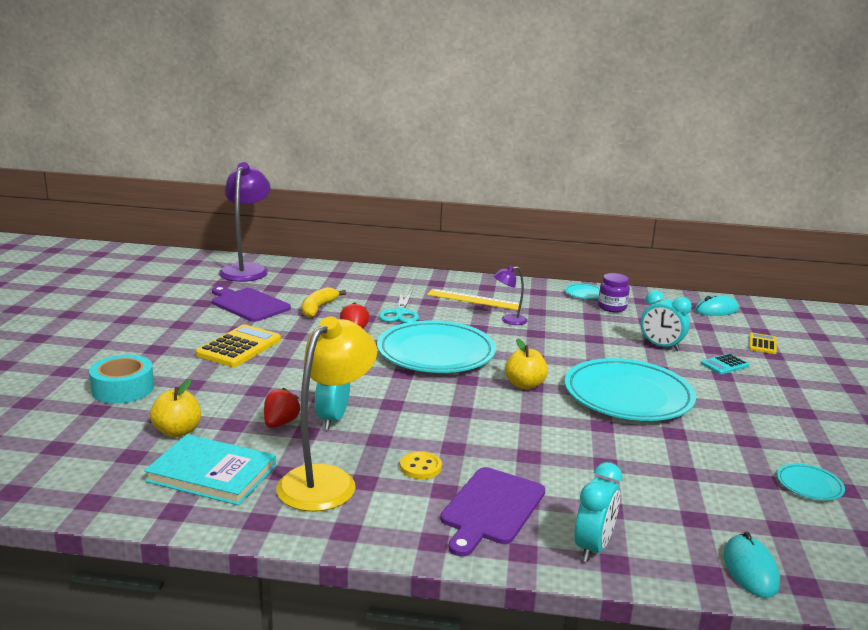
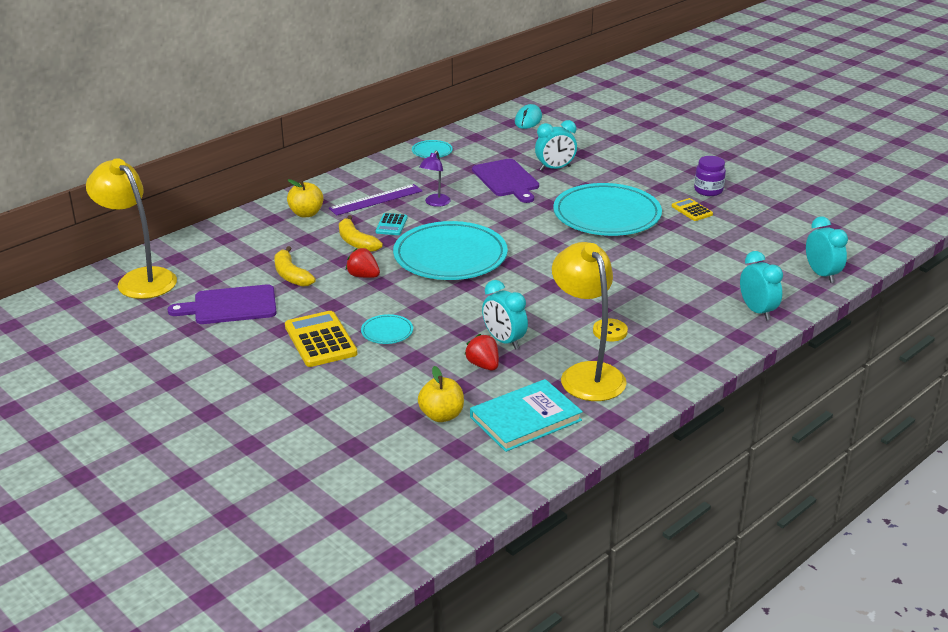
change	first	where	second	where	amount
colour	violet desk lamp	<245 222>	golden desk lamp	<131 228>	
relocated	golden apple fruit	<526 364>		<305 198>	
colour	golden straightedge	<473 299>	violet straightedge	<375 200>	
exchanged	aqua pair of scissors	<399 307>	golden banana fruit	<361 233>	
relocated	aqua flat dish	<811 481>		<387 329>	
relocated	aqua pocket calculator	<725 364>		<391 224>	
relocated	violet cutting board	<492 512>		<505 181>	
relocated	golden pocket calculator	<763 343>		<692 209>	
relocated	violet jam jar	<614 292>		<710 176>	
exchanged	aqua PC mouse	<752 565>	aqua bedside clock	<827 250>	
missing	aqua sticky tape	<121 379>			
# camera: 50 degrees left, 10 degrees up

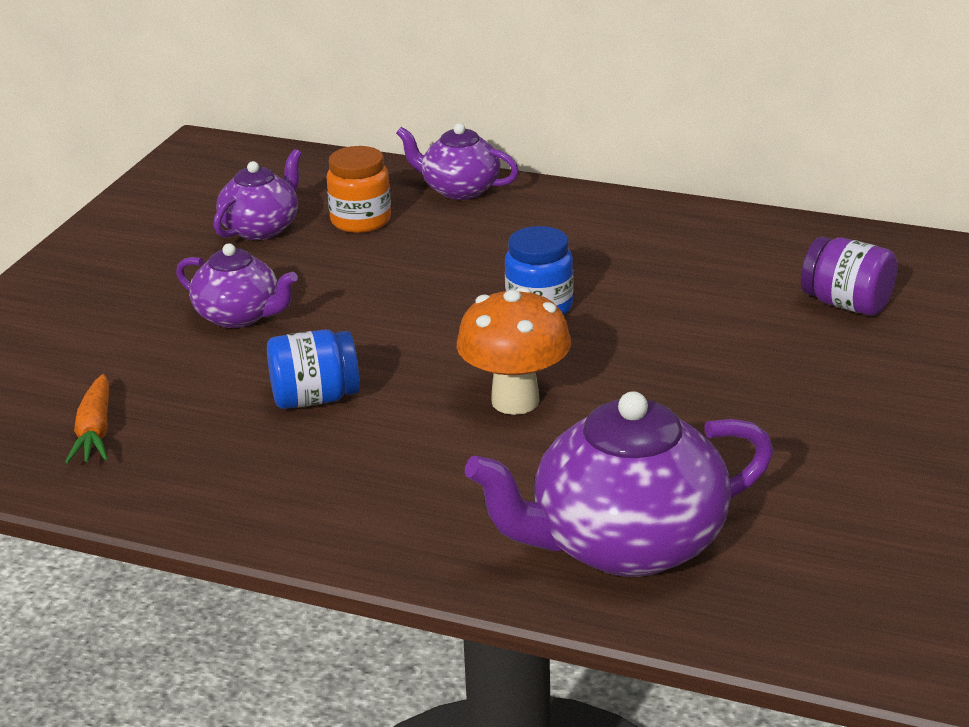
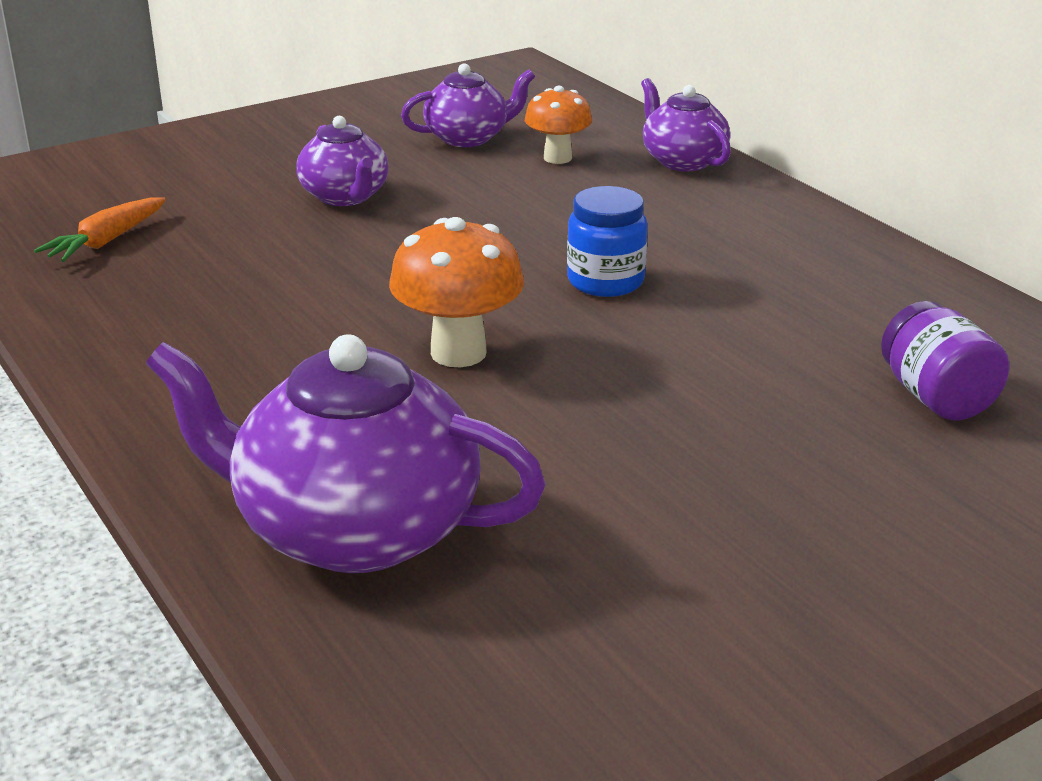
change	first	where	second	where	amount
exchanged	bright orange jam jar	<359 189>	bright orange fungus	<558 125>	
missing	blue jam jar	<313 369>			
# camera: 35 degrees right, 0 degrees up

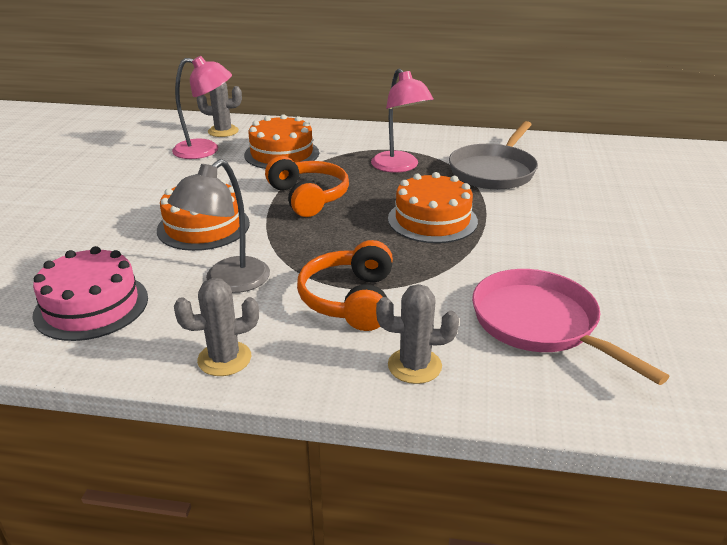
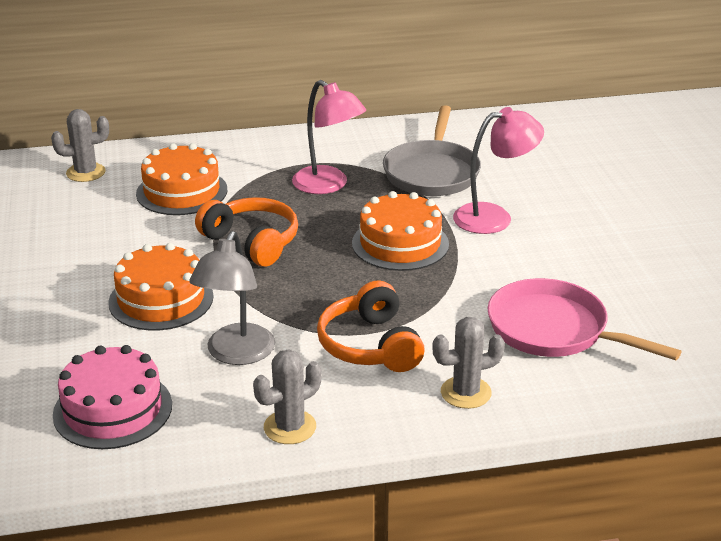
change	first	where	second	where	amount
relocated	pink desk lamp	<202 107>		<498 170>	
# camera: 20 degrees left, 0 degrees up

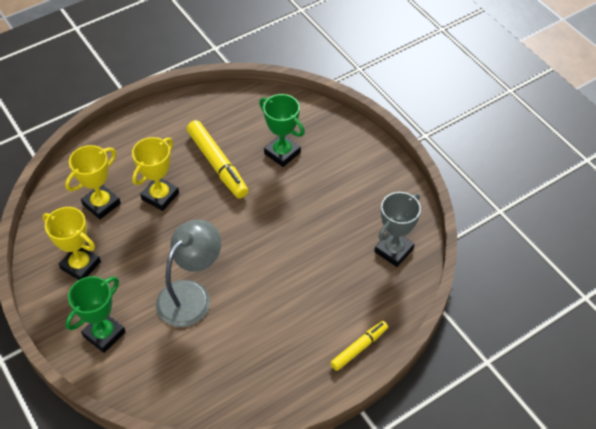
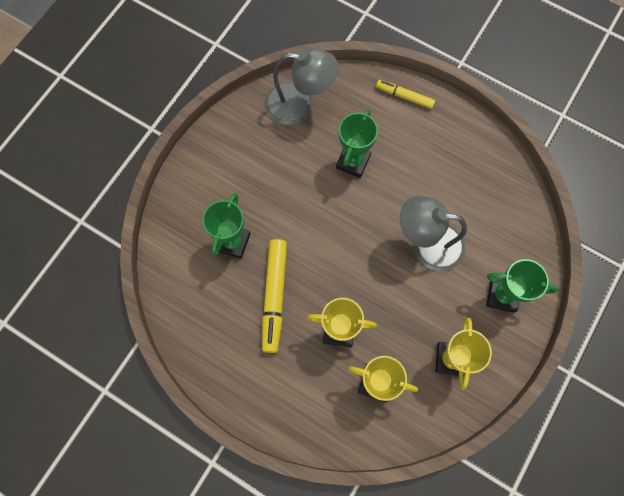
change	first	where	second	where	amount
spun	golden marker pen	<217 159>		<274 296>	150 degrees clockwise
exchanged	ash-grey award cup	<397 229>	ash-grey desk lamp	<301 86>	
appeared			leaf-green award cup	<357 143>	
# camera: 115 degrees left, 20 degrees up

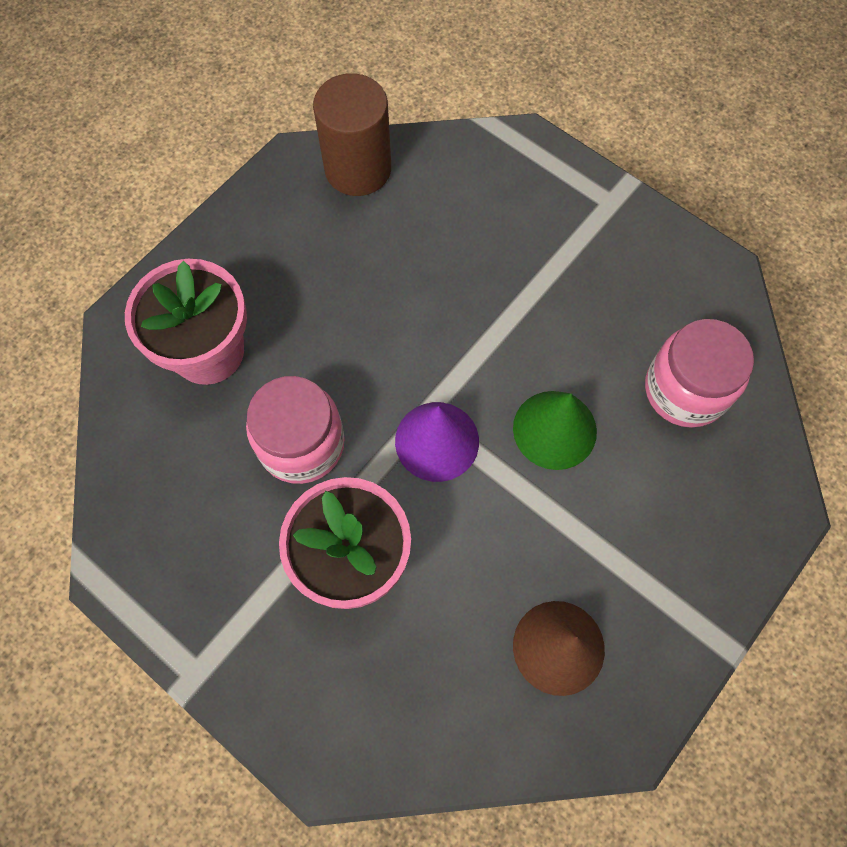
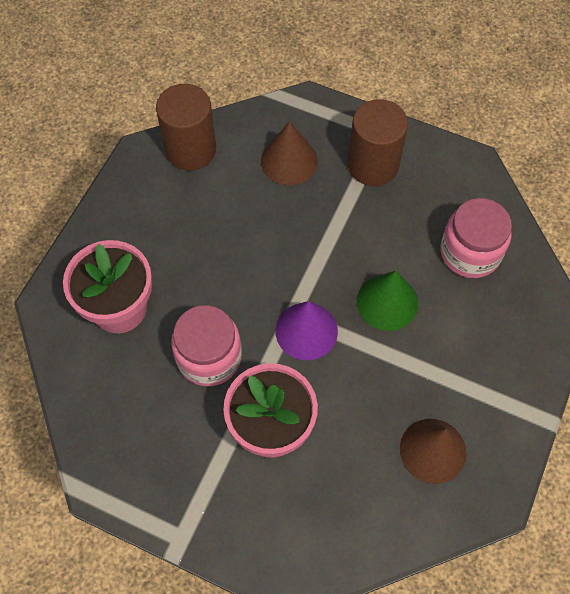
change	first	where	second	where	amount
appeared			russet cone shape	<289 153>	
appeared			russet solid cylinder	<378 142>	
# camera: 15 degrees left, 5 degrees down

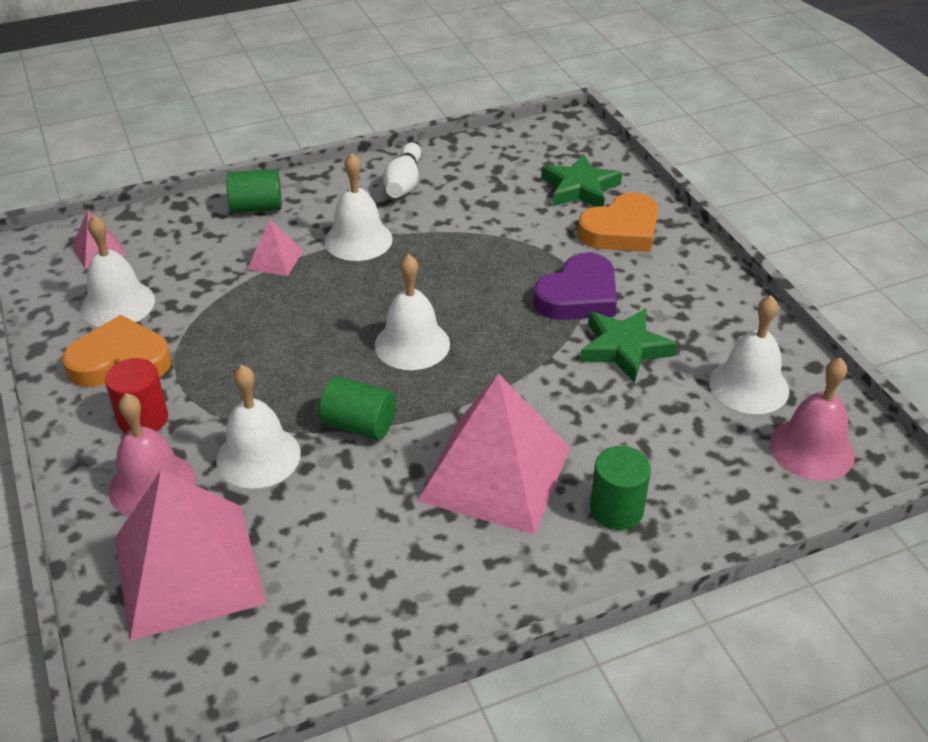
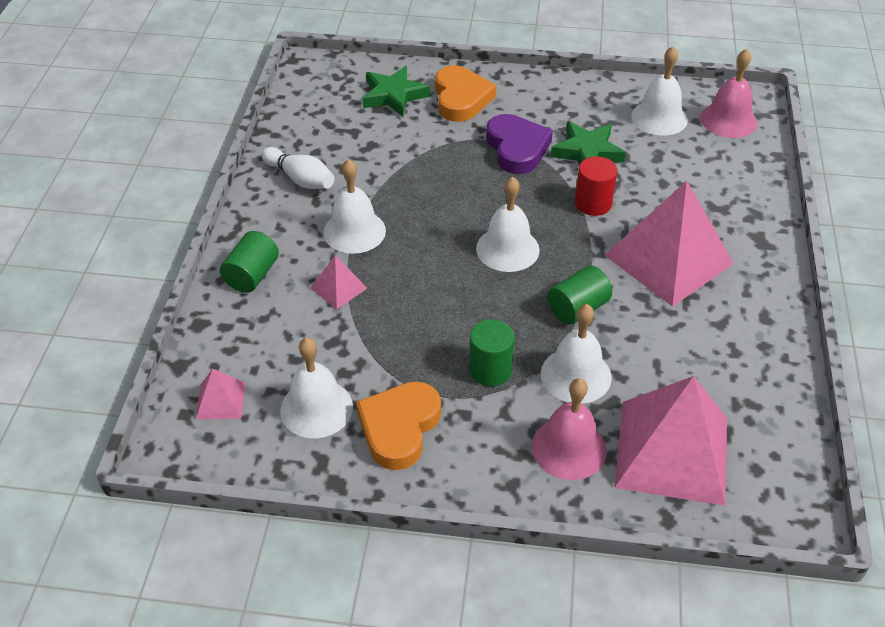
change	first	where	second	where	amount
relocated	leaf-green solid cylinder	<620 488>		<492 352>	
relocated	red solid cylinder	<136 395>		<596 186>	
# camera: 60 degrees left, 5 degrees up

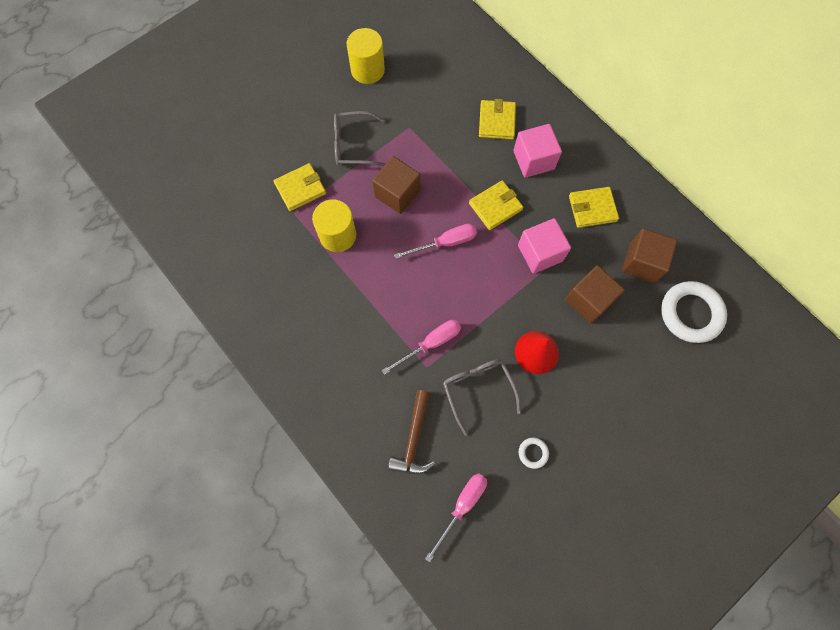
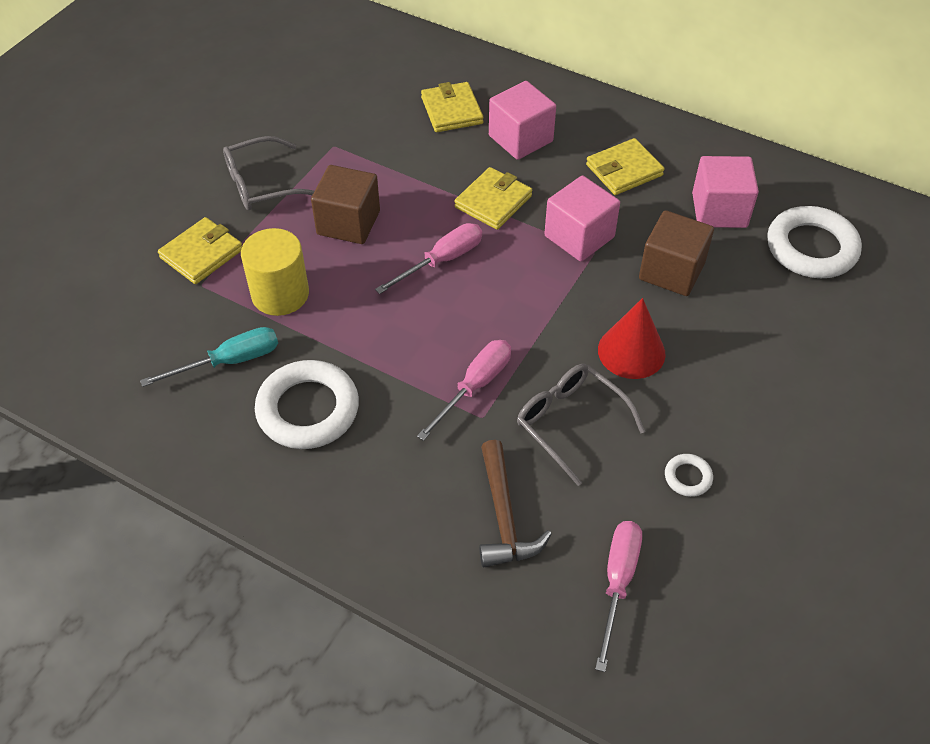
change	first	where	second	where	amount
appeared			aqua screwdriver	<209 357>	
appeared			snow-white ring	<307 404>	
colour	russet cube	<649 255>	pink cube	<725 192>	
missing	golden solid cylinder	<366 56>			
# camera: 20 degrees left, 20 degrees down

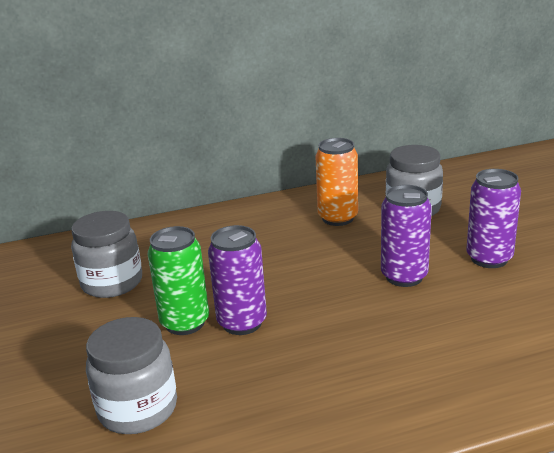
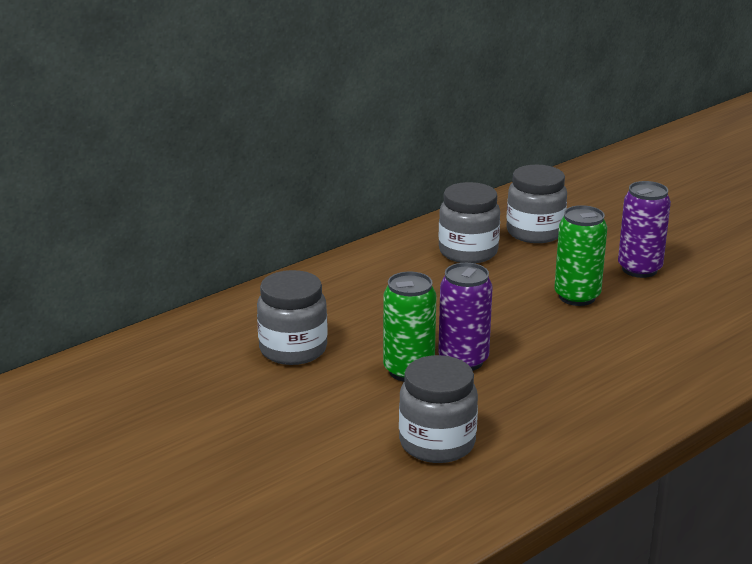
change	first	where	second	where	amount
exchanged	bright orange can	<336 182>	ash-grey jam jar	<469 222>	
colour	violet can	<406 236>	leaf-green can	<580 255>	
# camera: 25 degrees left, 0 degrees up

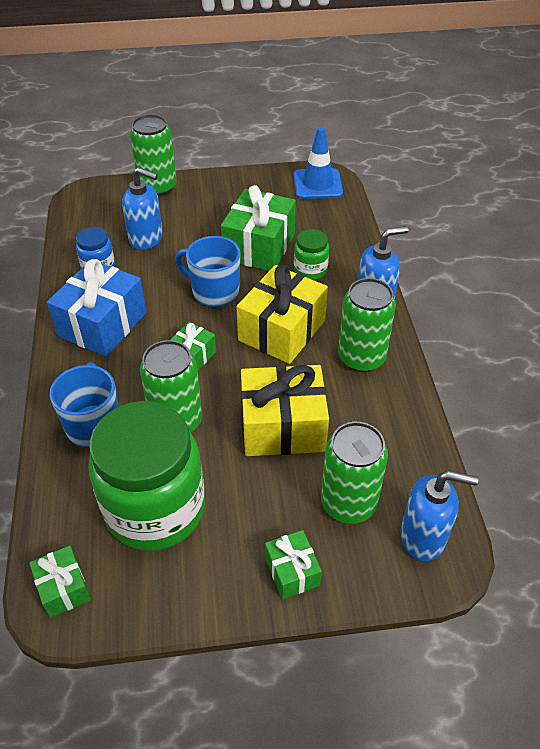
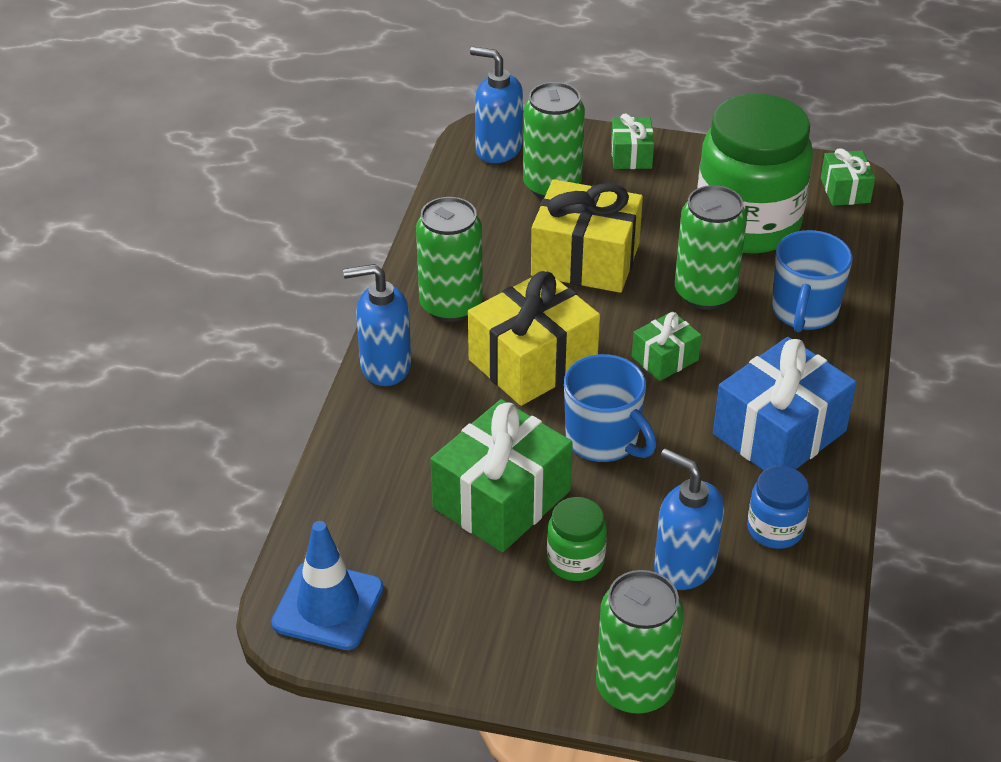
change	first	where	second	where	amount
relocated	leaf-green jam jar	<311 254>		<577 539>	
# camera: 160 degrees left, 5 degrees down

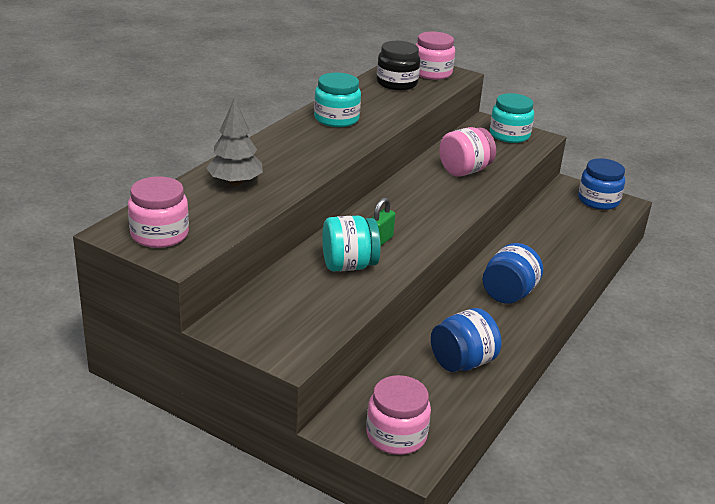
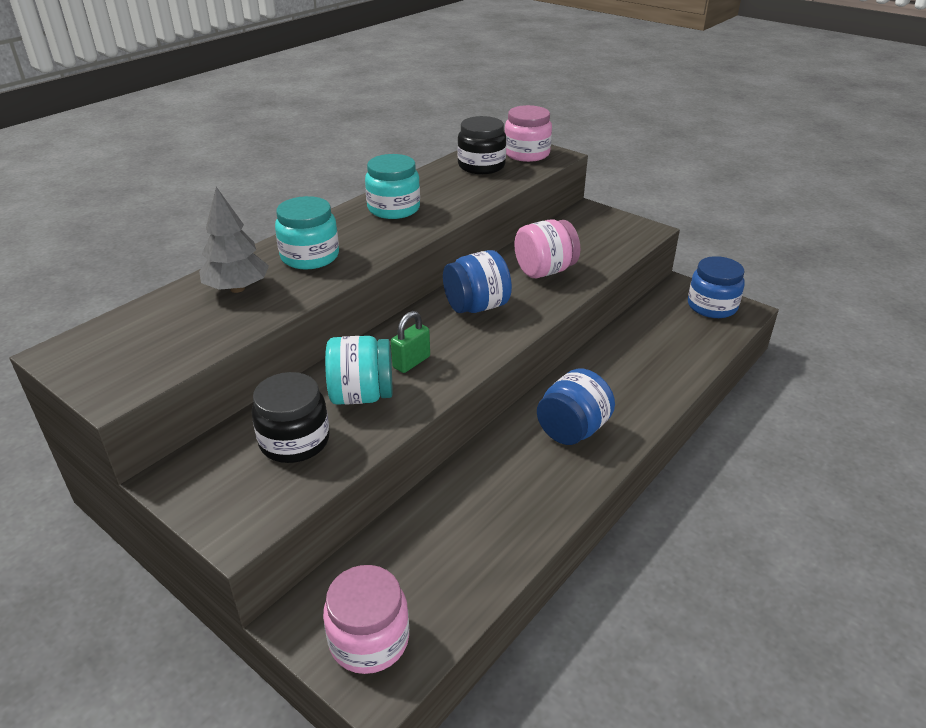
change	first	where	second	where	amount
appeared			ebony jam jar	<290 417>	
relocated	aqua jam jar	<512 118>		<307 232>	
relocated	blue jam jar	<466 340>		<477 281>	
missing	pink jam jar	<158 212>			
# camera: 10 degrees right, 5 degrees up

